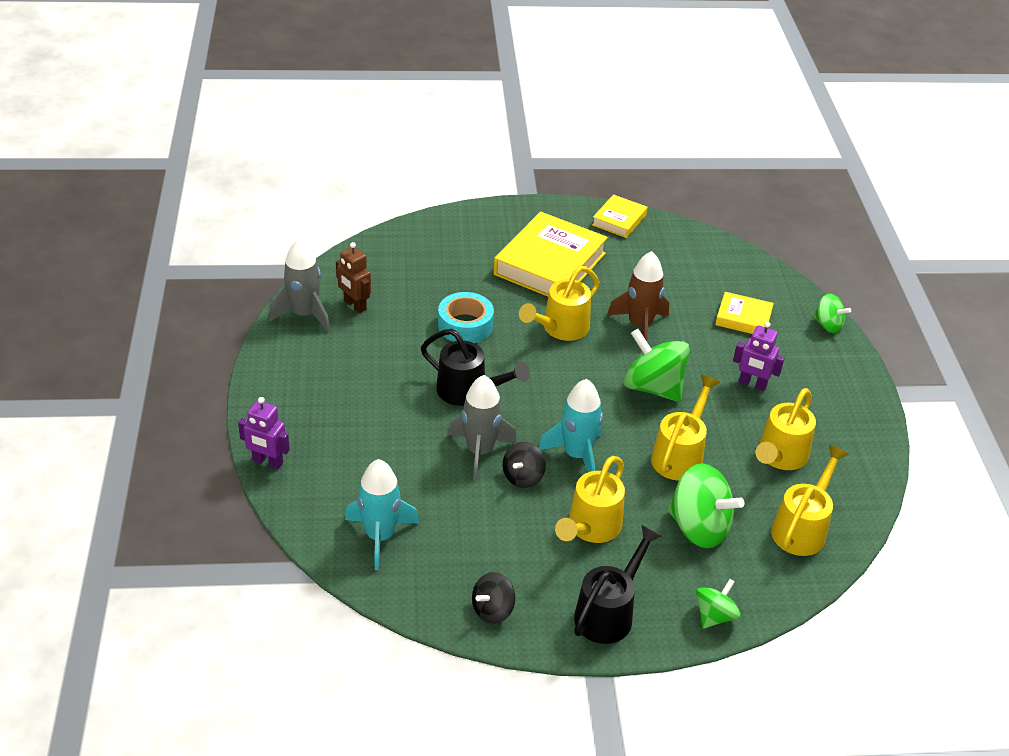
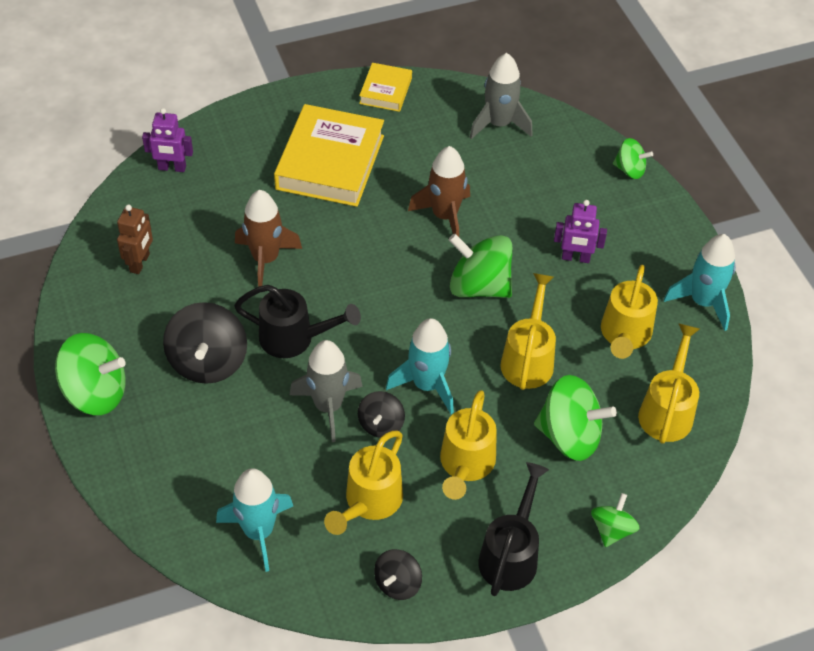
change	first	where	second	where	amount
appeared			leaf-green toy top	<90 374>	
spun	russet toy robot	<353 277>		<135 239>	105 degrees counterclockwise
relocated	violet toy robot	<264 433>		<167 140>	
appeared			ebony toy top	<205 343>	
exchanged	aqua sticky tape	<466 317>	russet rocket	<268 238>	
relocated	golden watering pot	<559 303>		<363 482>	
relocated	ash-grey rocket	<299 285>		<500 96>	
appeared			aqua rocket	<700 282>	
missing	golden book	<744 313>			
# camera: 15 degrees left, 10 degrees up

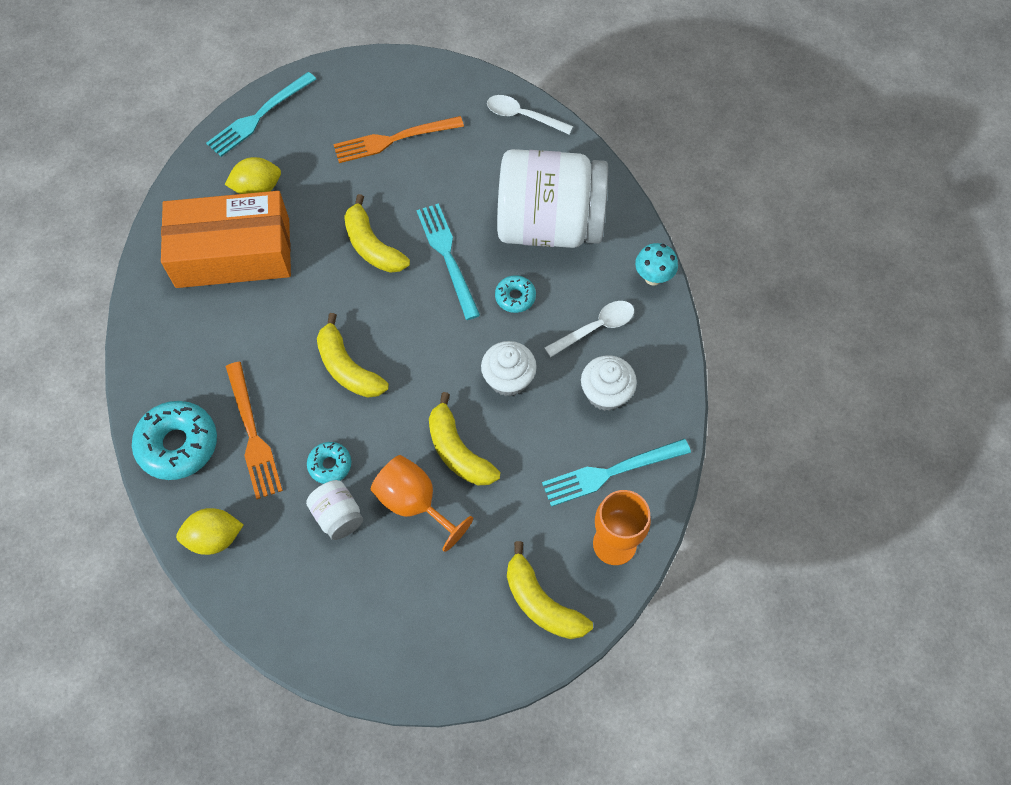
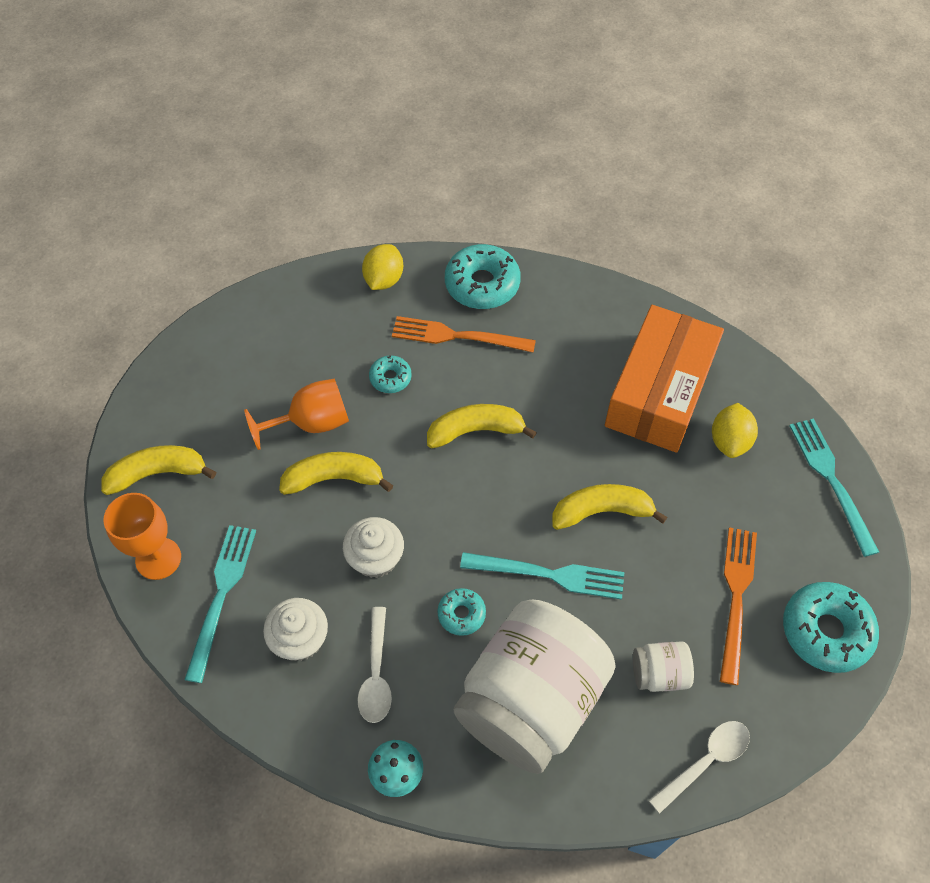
change	first	where	second	where	amount
relocated	snow-white jam jar	<334 510>		<663 666>	
appeared			aqua glazed donut	<831 627>	
# camera: 120 degrees right, 5 degrees down

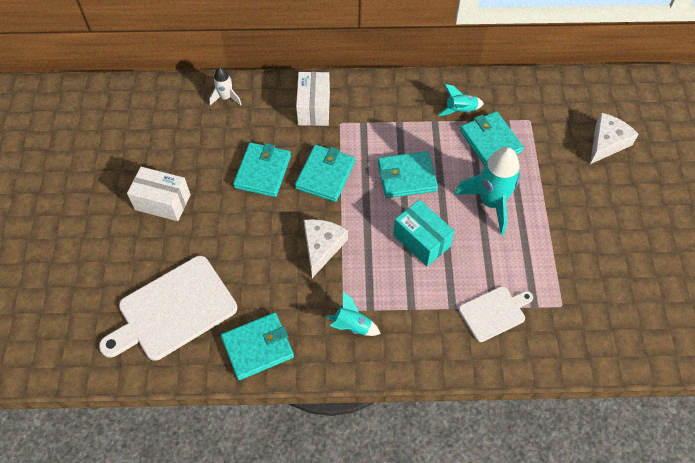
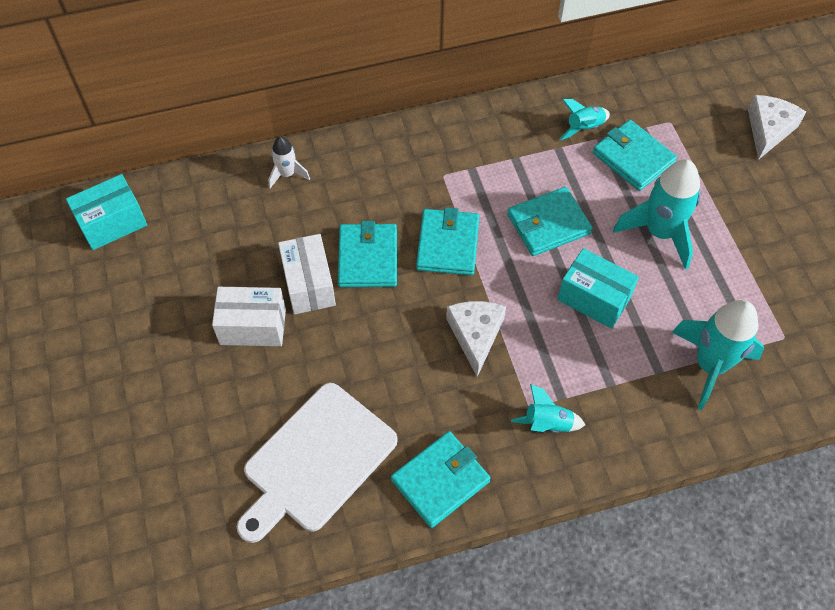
change	first	where	second	where	amount
appeared			aqua package	<106 212>	
relocated	snow-white package	<313 99>		<307 274>	
exchanged	snow-white cutting board	<496 314>	aqua rocket	<717 355>	
# camera: 15 degrees left, 0 degrees up

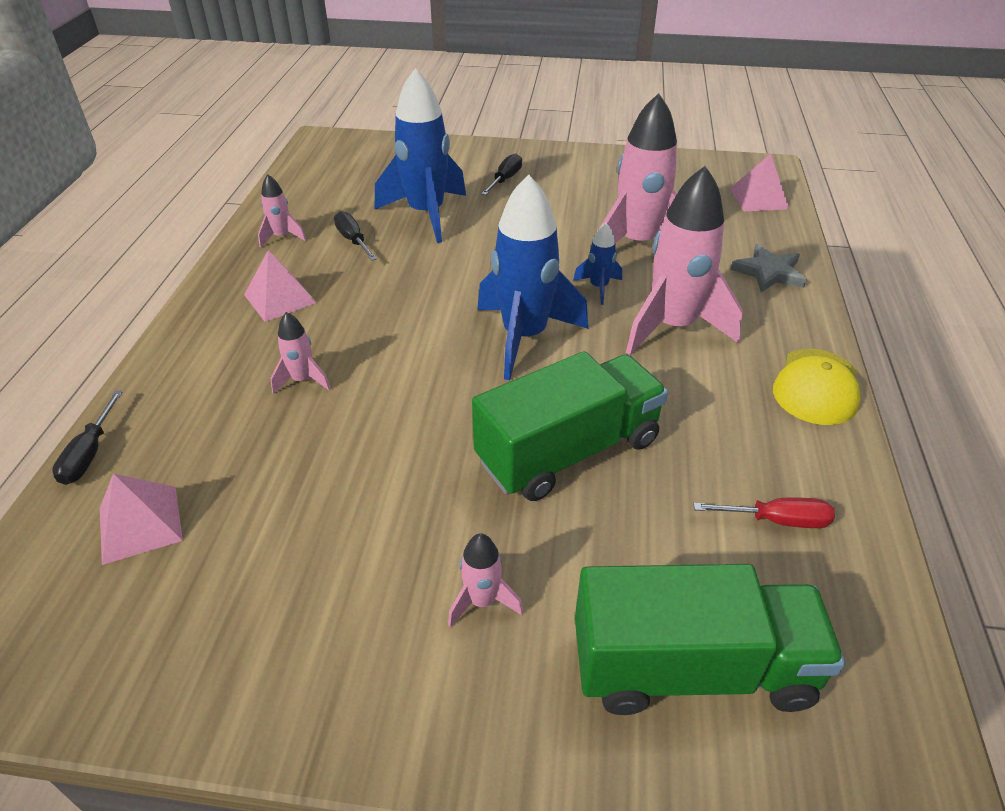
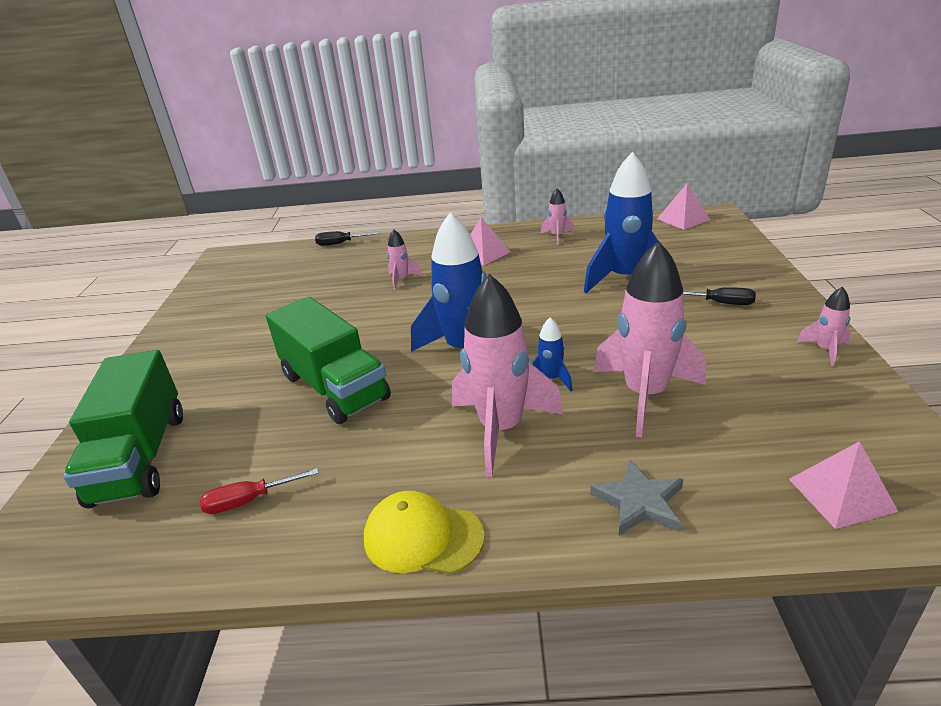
change	first	where	second	where	amount
spun	red screwdriver	<764 512>		<259 491>	75 degrees clockwise
relocated	pink solid pyramid	<141 519>		<683 206>	
relocated	pink rocket	<485 580>		<823 326>	
missing	ebony screwdriver	<355 236>			
# camera: 85 degrees right, 10 degrees down

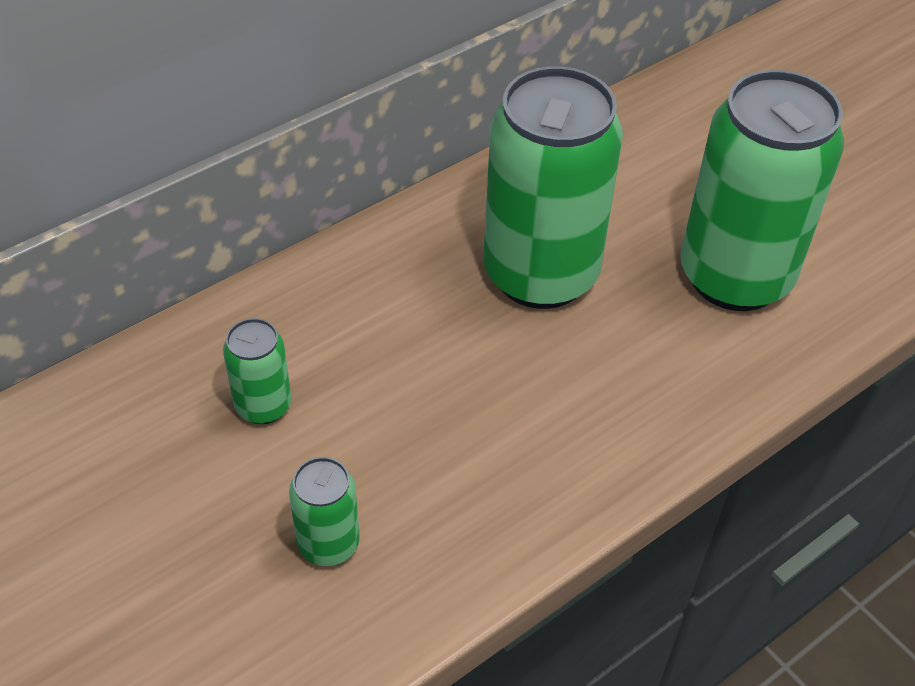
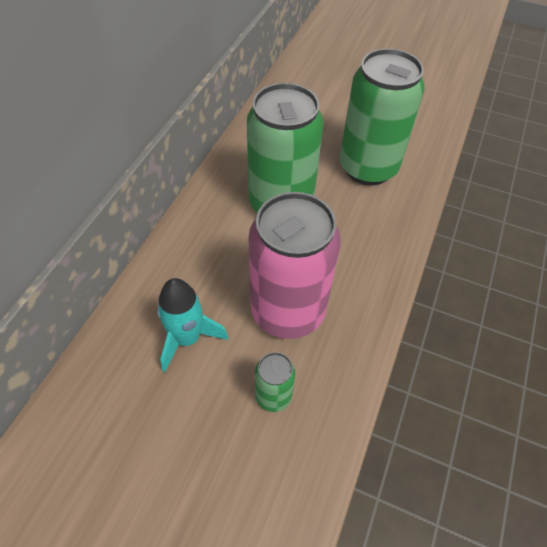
change	first	where	second	where	amount
exchanged	leaf-green can	<257 371>	aqua rocket	<192 325>	
appeared			pink can	<294 265>	
# camera: 30 degrees left, 5 degrees up

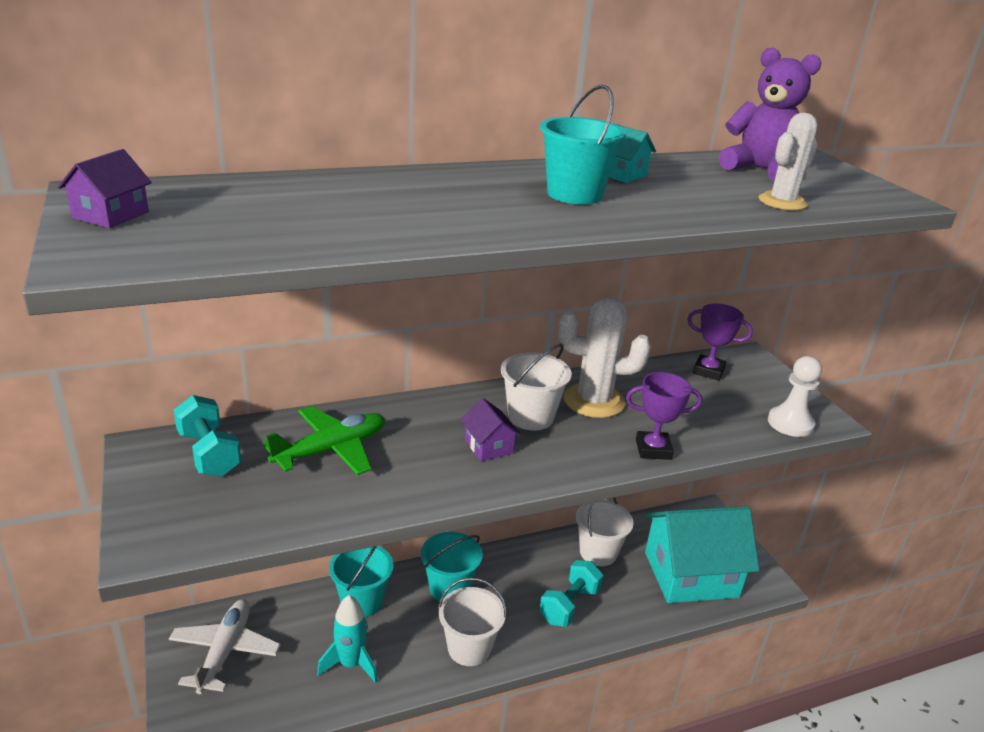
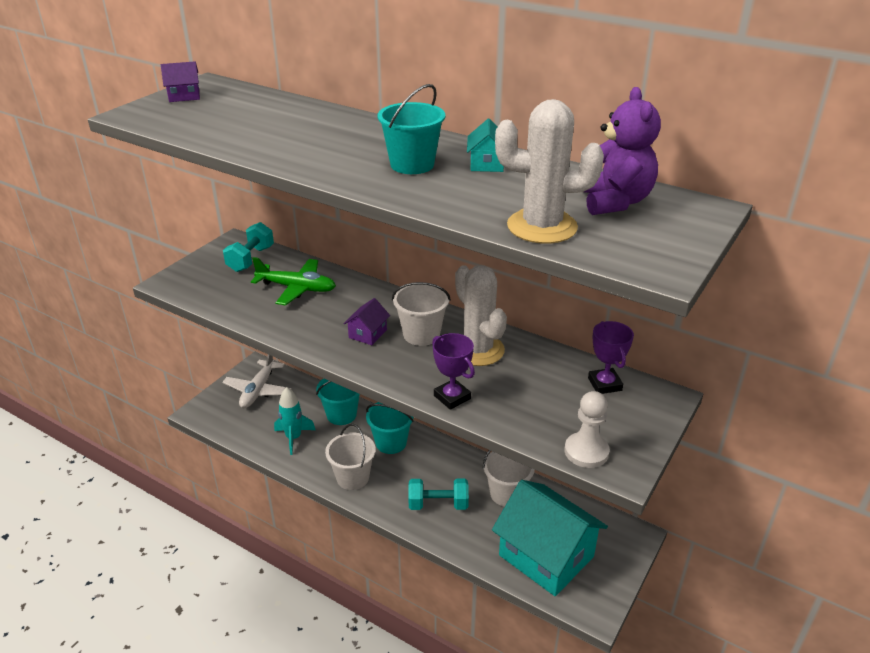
change	first	where	second	where	amount
spun	snow-white toy plane	<225 646>		<257 381>	135 degrees clockwise
size	snow-white prickly plant	<788 161>		<549 171>	x1.57
# camera: 55 degrees right, 5 degrees up

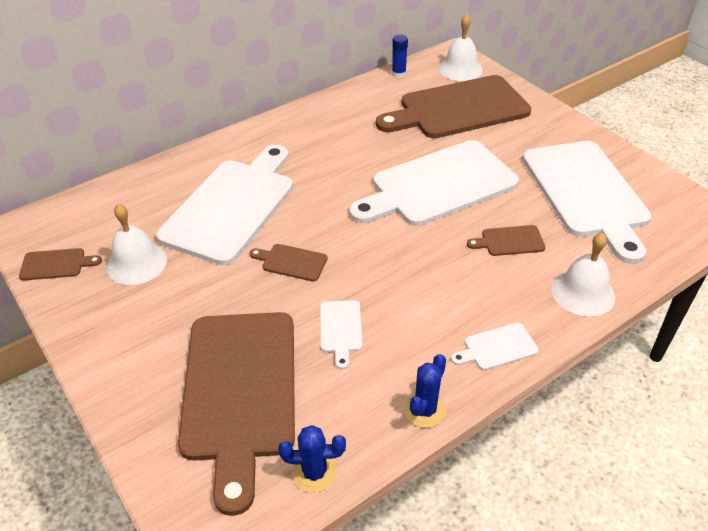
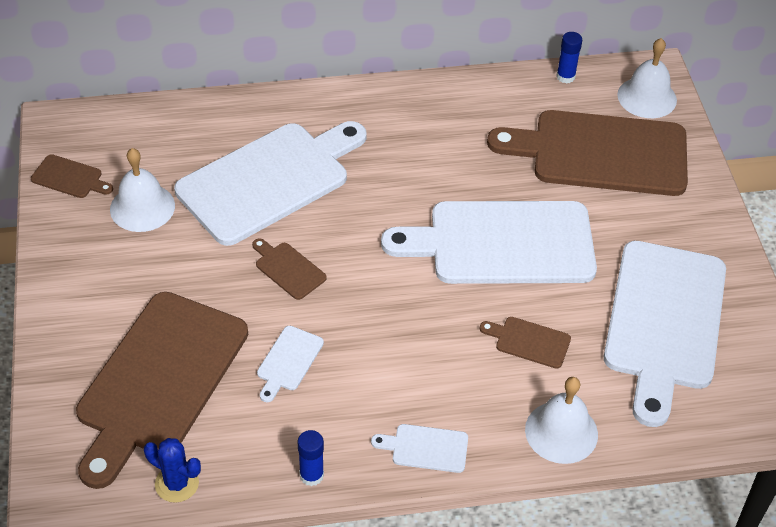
change	first	where	second	where	amount
exchanged	blue prickly plant	<425 391>	blue glue	<310 458>	
# camera: 25 degrees right, 5 degrees up

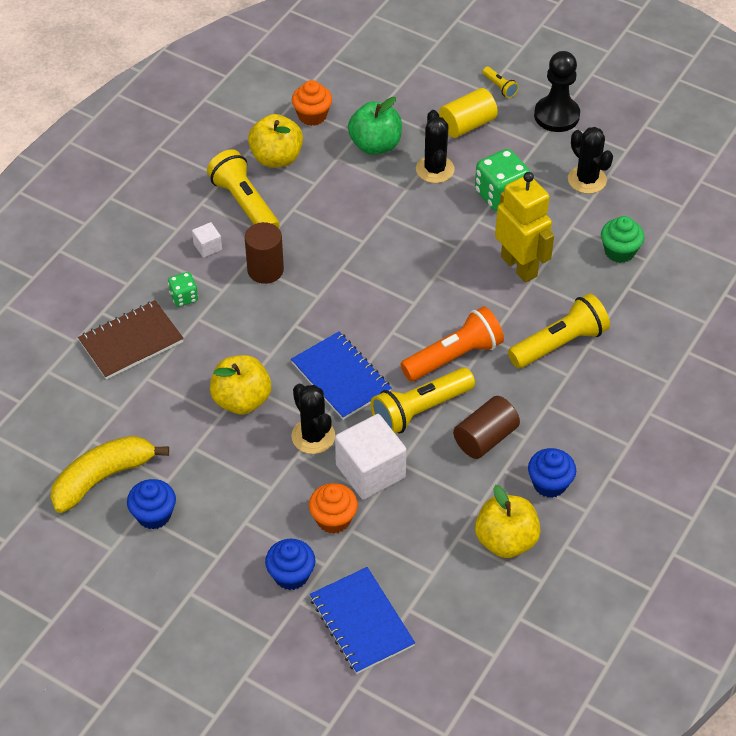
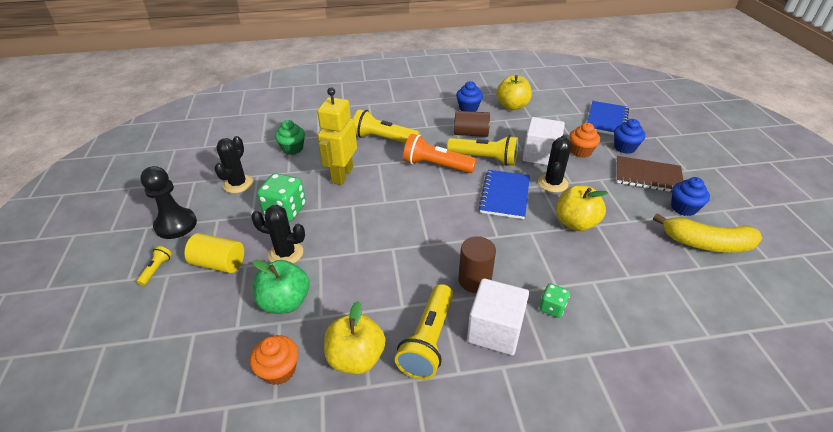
change	first	where	second	where	amount
spun	ebony prickly plant	<435 146>		<278 234>	60 degrees clockwise
size	snow-white cube	<207 240>		<498 316>	x2.16
relocated	russet notepad	<131 339>		<650 174>	
# camera: 130 degrees left, 10 degrees down

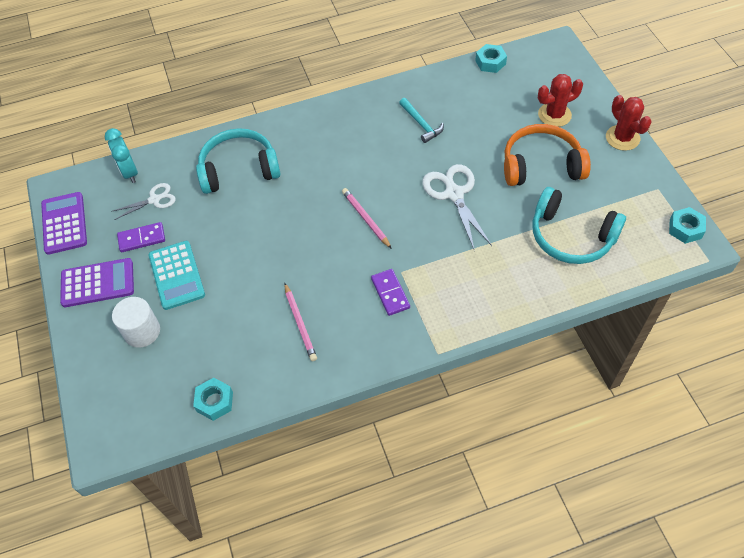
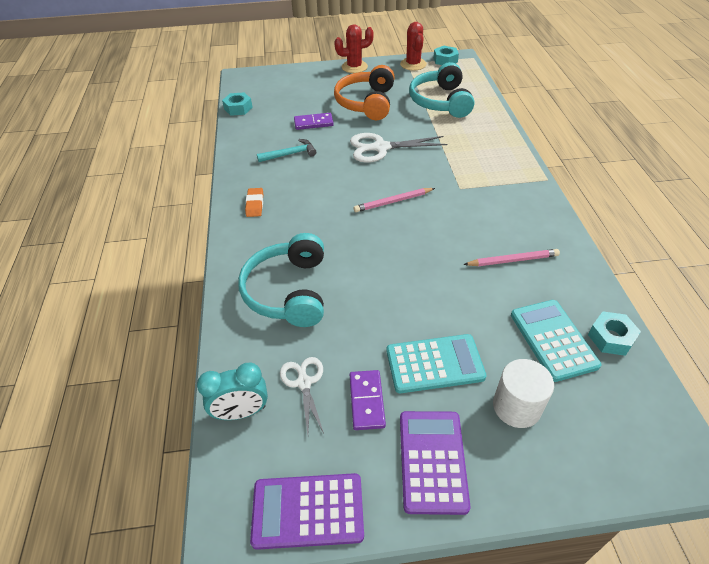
change	first	where	second	where	amount
appeared			bright orange gum eraser	<254 202>	
relocated	violet domino	<390 292>		<314 121>	
relocated	red prickly plant	<560 100>		<413 46>	
spun	aqua headphones	<579 225>		<441 90>	135 degrees clockwise
appeared			aqua pocket calculator	<556 341>	
# camera: 80 degrees left, 10 degrees down

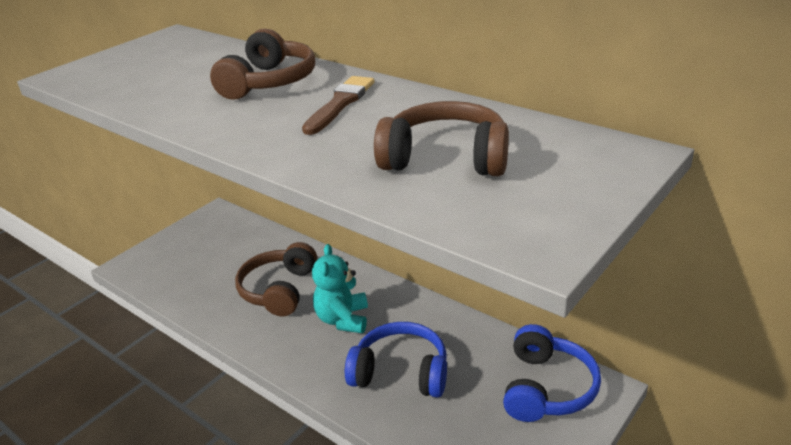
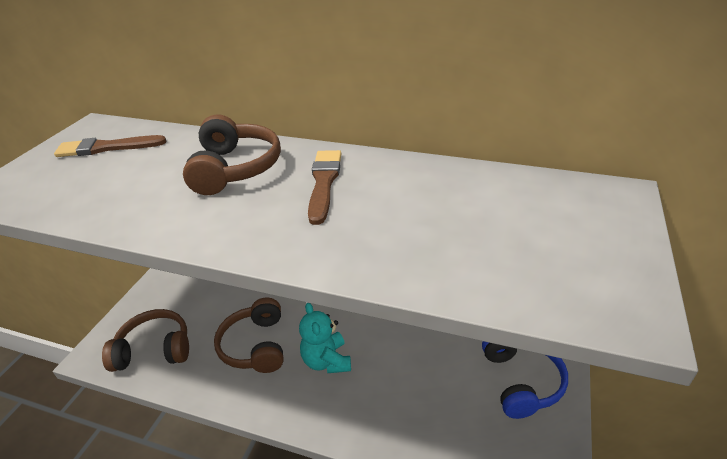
change	first	where	second	where	amount
appeared			russet brush	<110 146>	
relocated	russet headphones	<441 138>		<145 340>	
missing	blue headphones	<396 360>			
# camera: 20 degrees left, 5 degrees up

